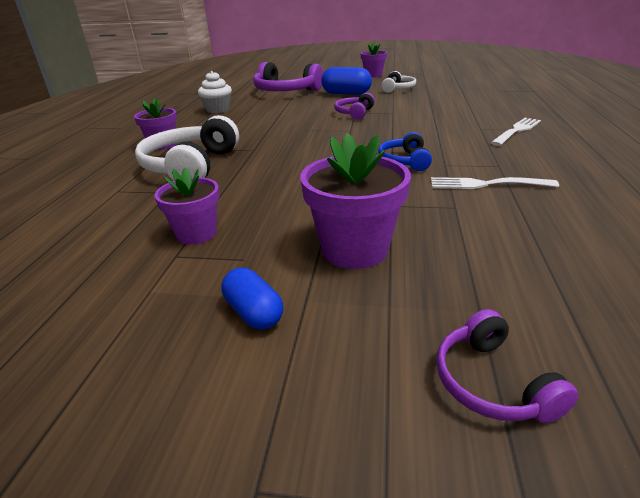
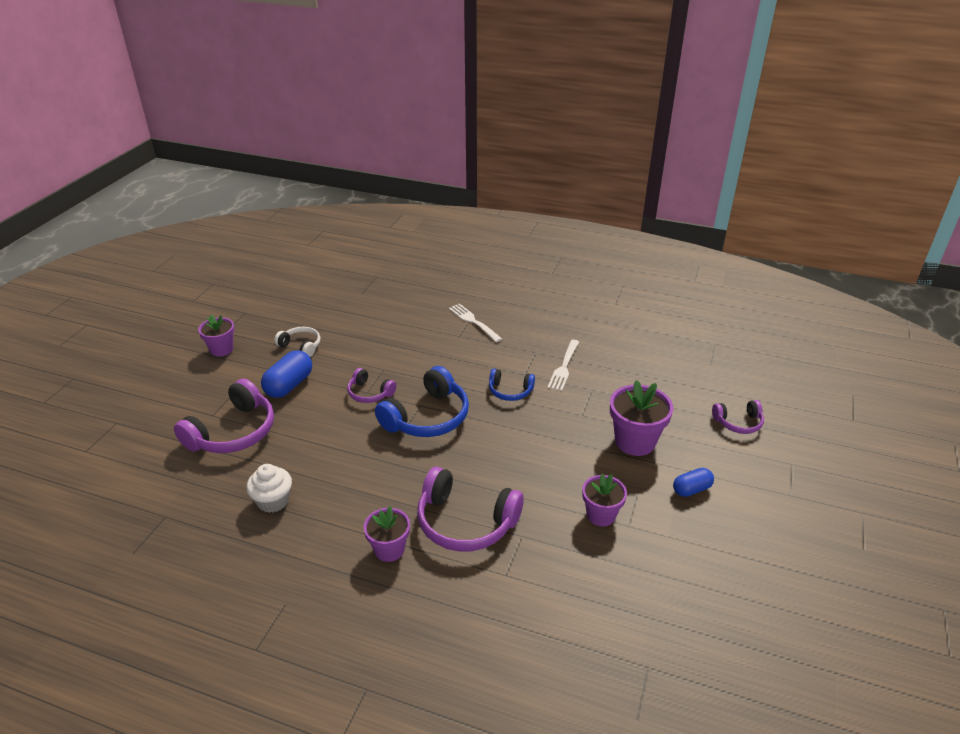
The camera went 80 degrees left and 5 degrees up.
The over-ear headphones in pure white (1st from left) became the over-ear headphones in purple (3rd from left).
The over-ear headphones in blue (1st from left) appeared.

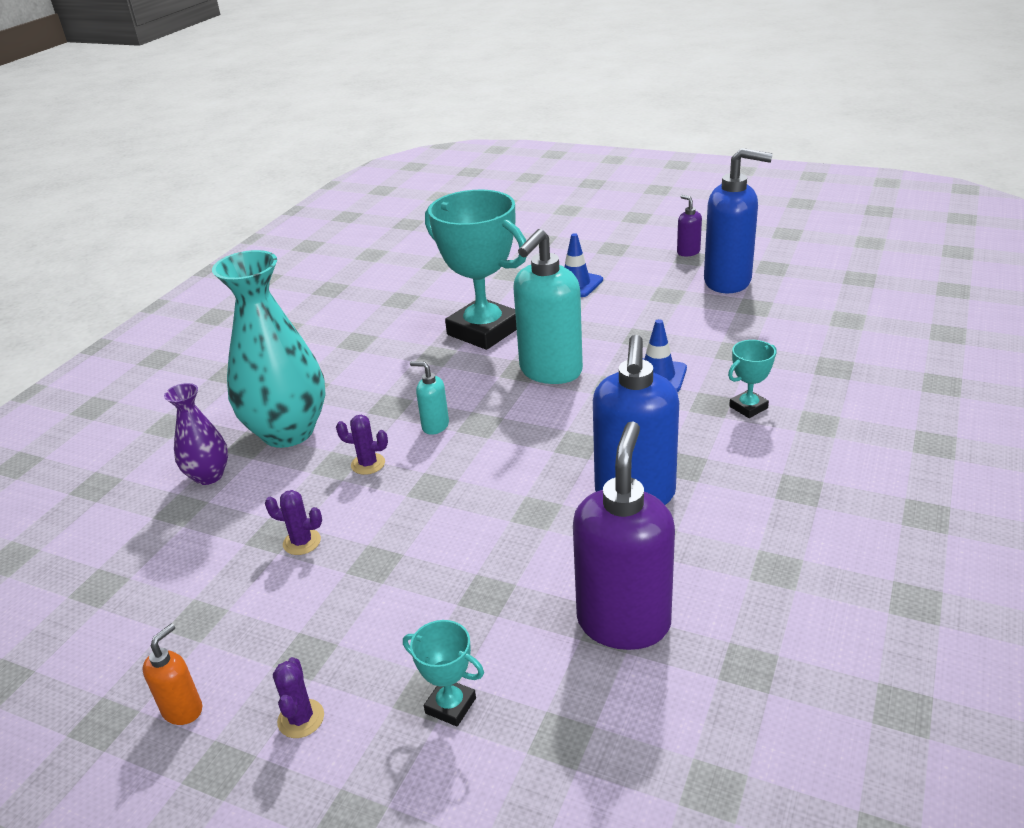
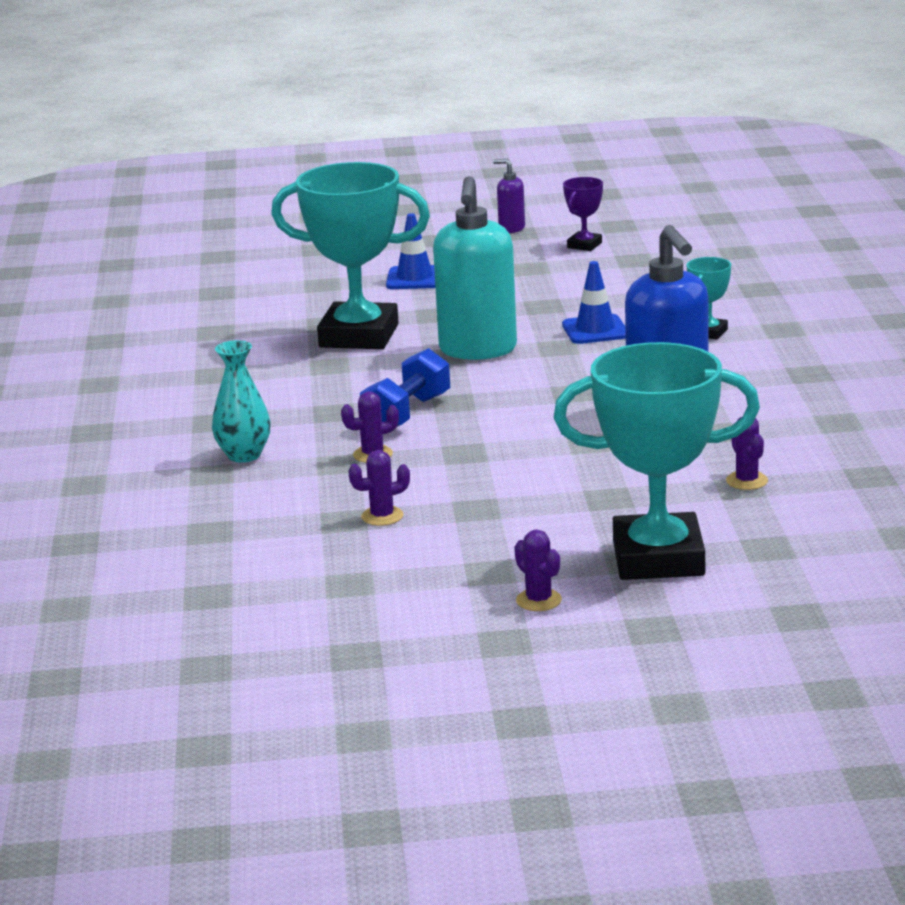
The camera went 30 degrees left and 10 degrees down.
The soap pump in orange disappeared.
The flower vase in purple disappeared.
The flower vase in turquoise changed to 0.52 times the size.
The award cup in turquoise (1st from left in the first image) changed to 2.32 times the size.
The soap pump in turquoise (1st from left) was replaced by the hand weight in blue.
The soap pump in purple (1st from left) was replaced by the saguaro cactus in purple (4th from left).
The soap pump in blue (2nd from left) was replaced by the award cup in purple.

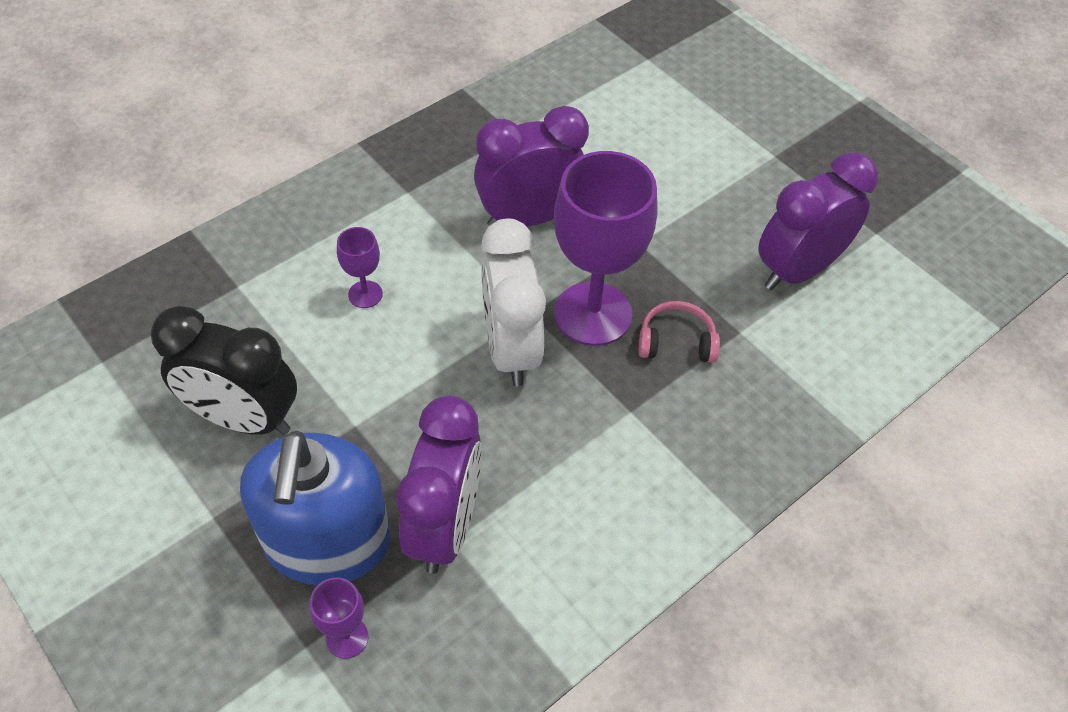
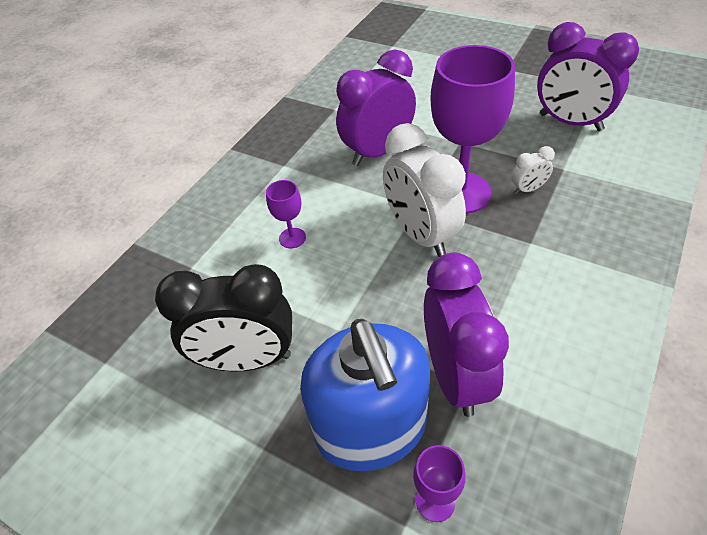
The camera went 15 degrees left and 5 degrees down.
The over-ear headphones in pink was replaced by the alarm clock in pure white (2nd from left).
The alarm clock in purple (3rd from left) turned 90 degrees counterclockwise.

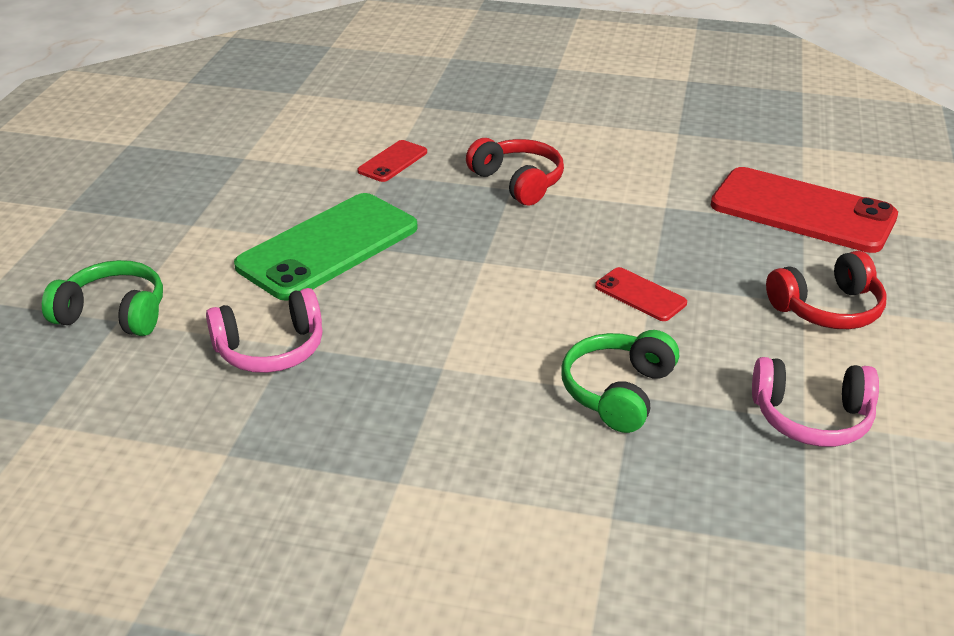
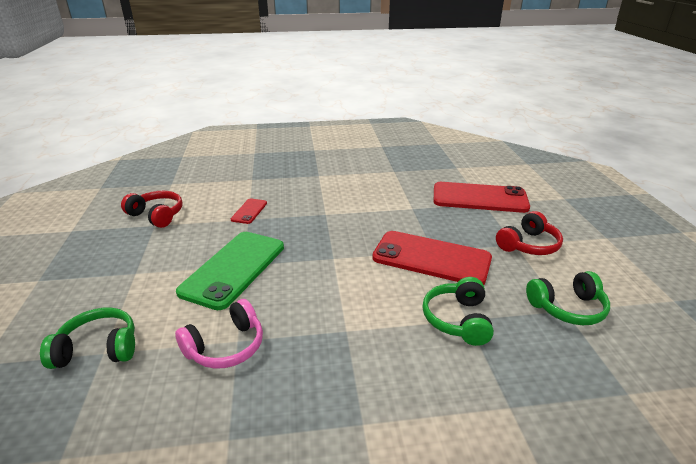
The camera went 20 degrees left and 5 degrees down.
The over-ear headphones in scarlet (1st from left) moved.
The smartphone in scarlet (2nd from left) changed to 2.16 times the size.
The over-ear headphones in pink (2nd from left) became the over-ear headphones in green (3rd from left).

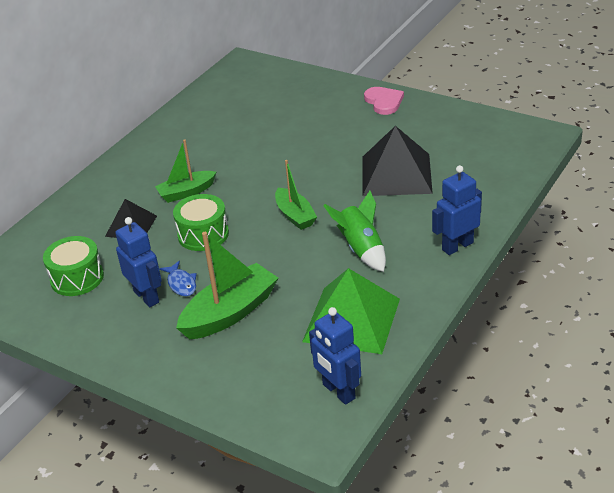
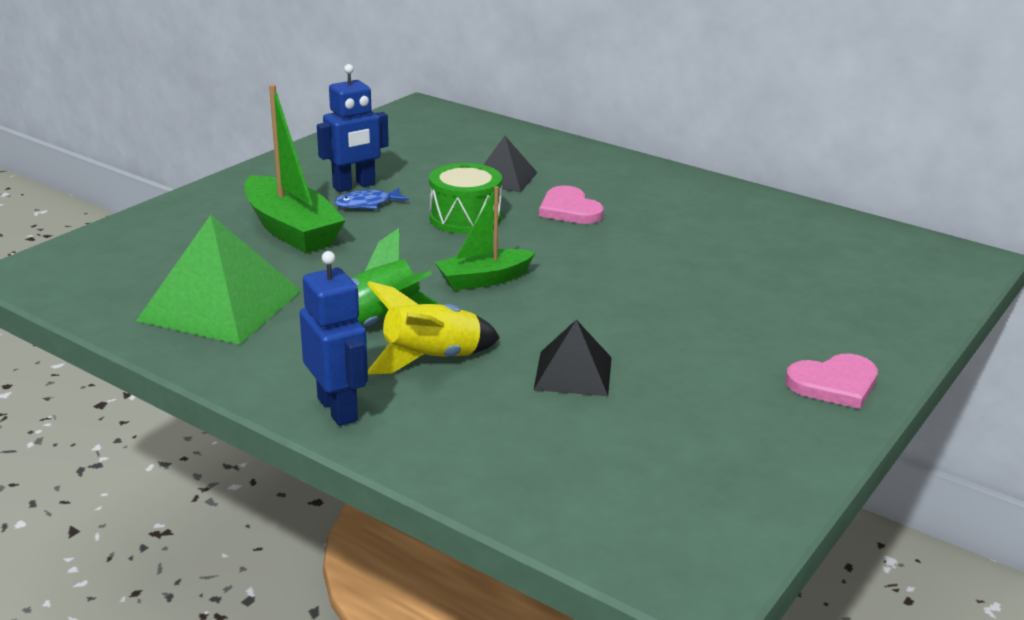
The camera went 90 degrees right and 10 degrees down.
The snare drum in green (1st from left) disappeared.
The boat in green (1st from left) was replaced by the heart shape in pink (1st from left).
The robot in blue (2nd from left) disappeared.
The solid pyramid in black (2nd from left) changed to 0.57 times the size.
The spaceship in golden appeared.

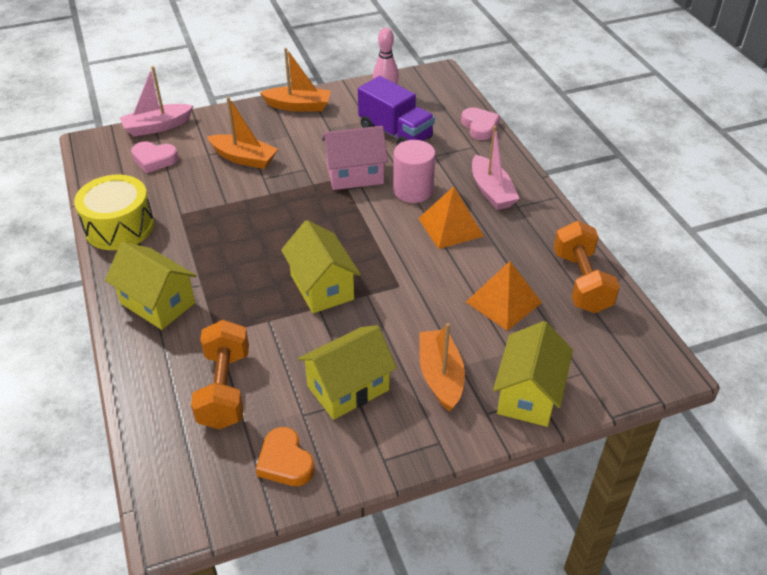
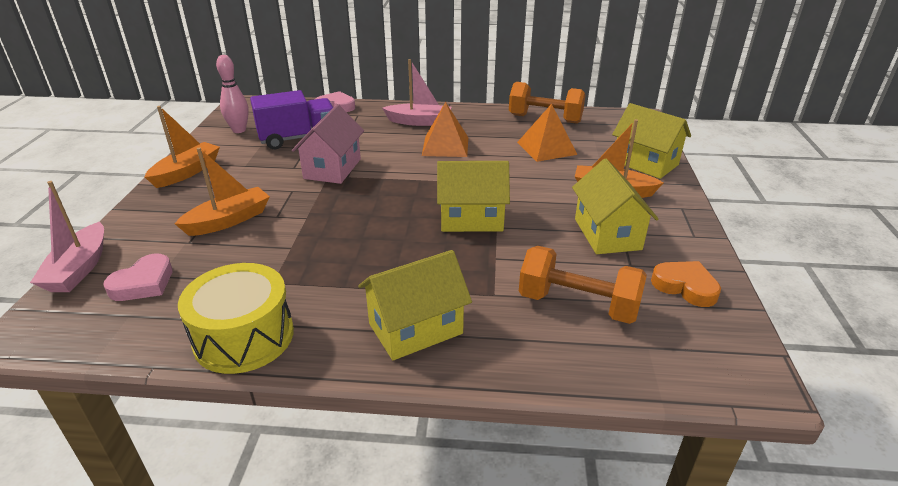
The camera went 65 degrees left and 10 degrees down.
The heart shape in orange turned 135 degrees counterclockwise.
The solid cylinder in pink disappeared.

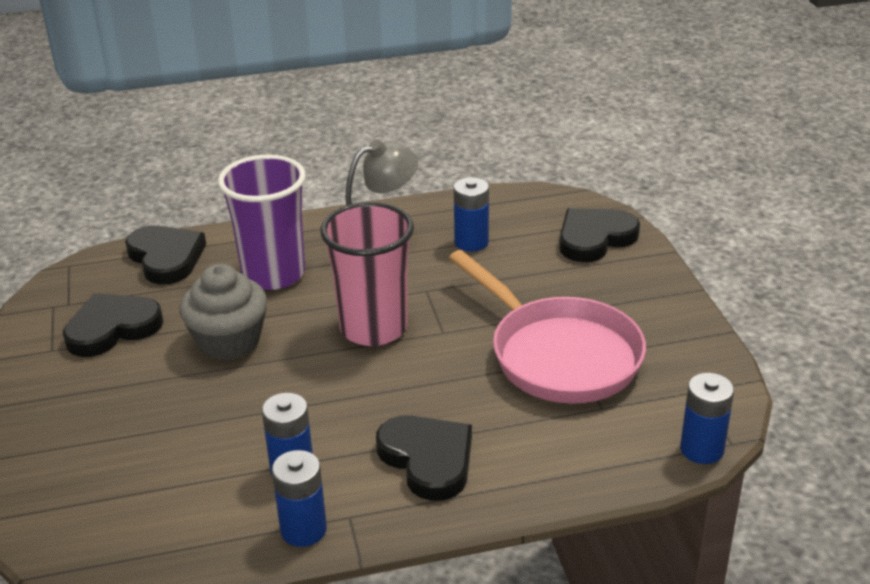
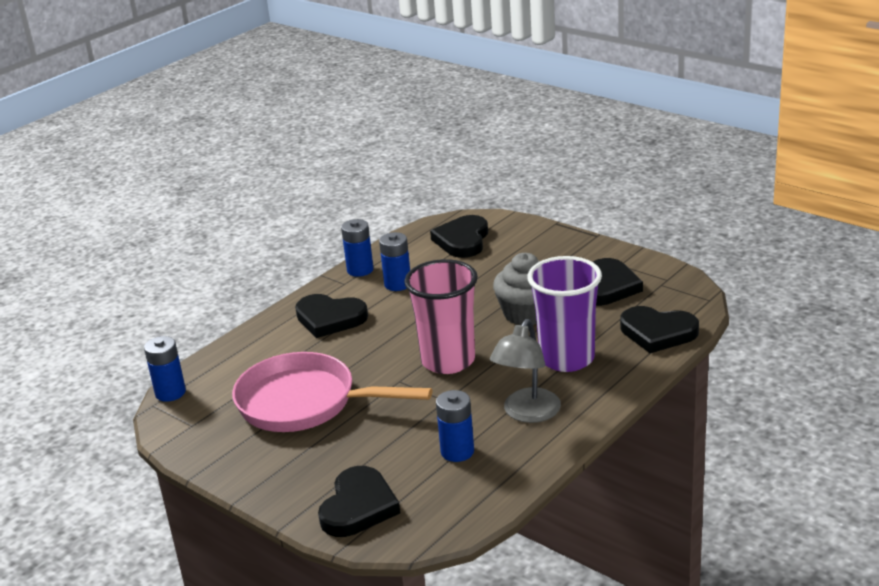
The camera went 145 degrees right and 5 degrees down.
The heart shape in black (3rd from left) appeared.

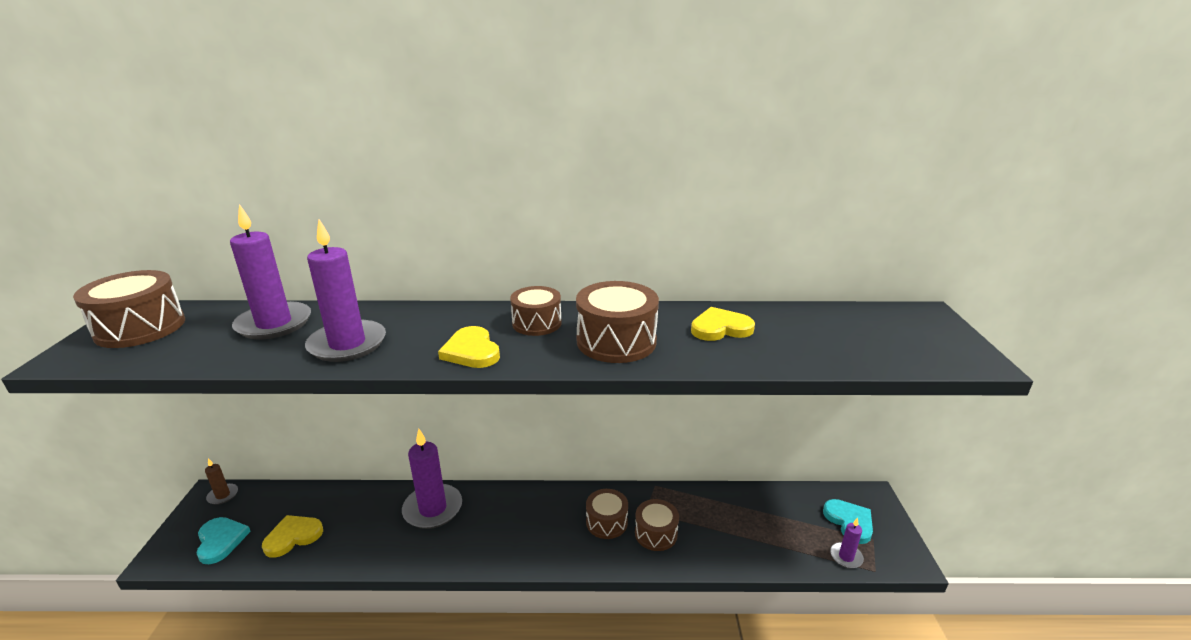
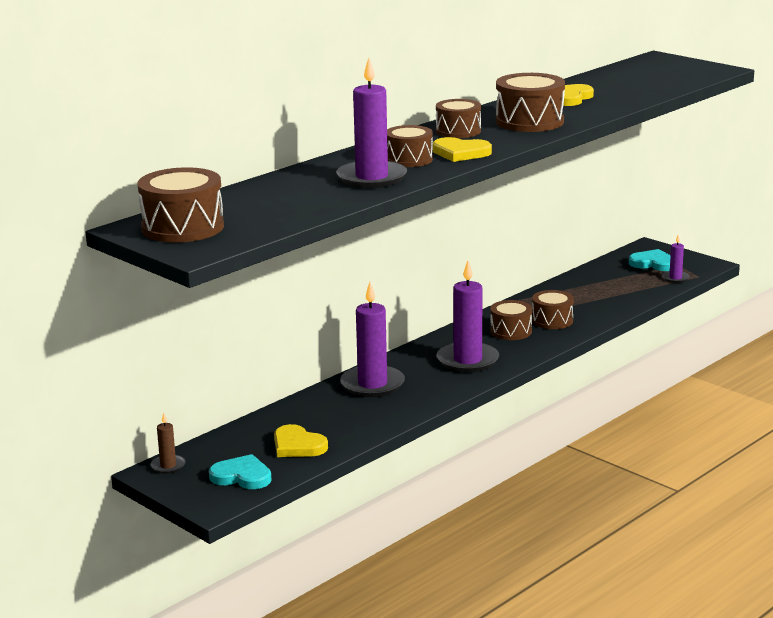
The camera went 45 degrees left and 5 degrees down.
The wax candle in purple (1st from left in the first image) moved.
The heart shape in golden (1st from left) turned 60 degrees counterclockwise.
The snare drum in brown (2nd from left) appeared.

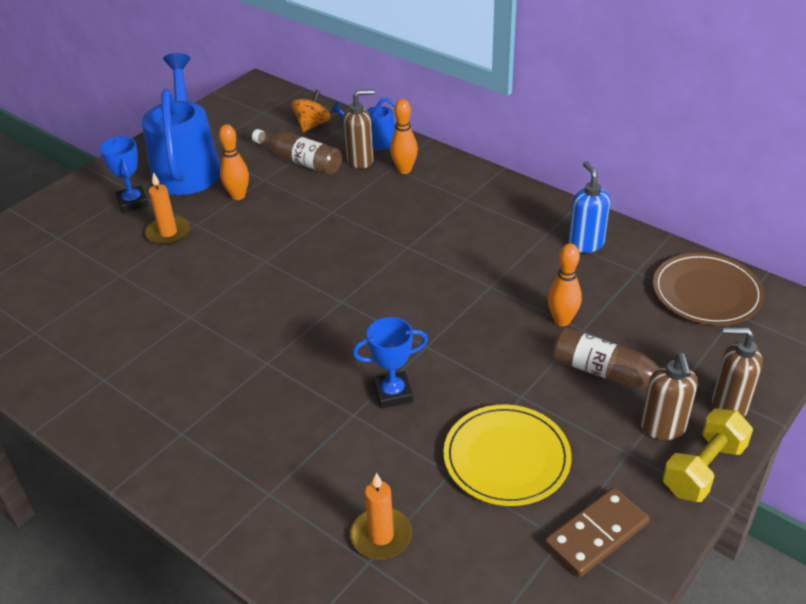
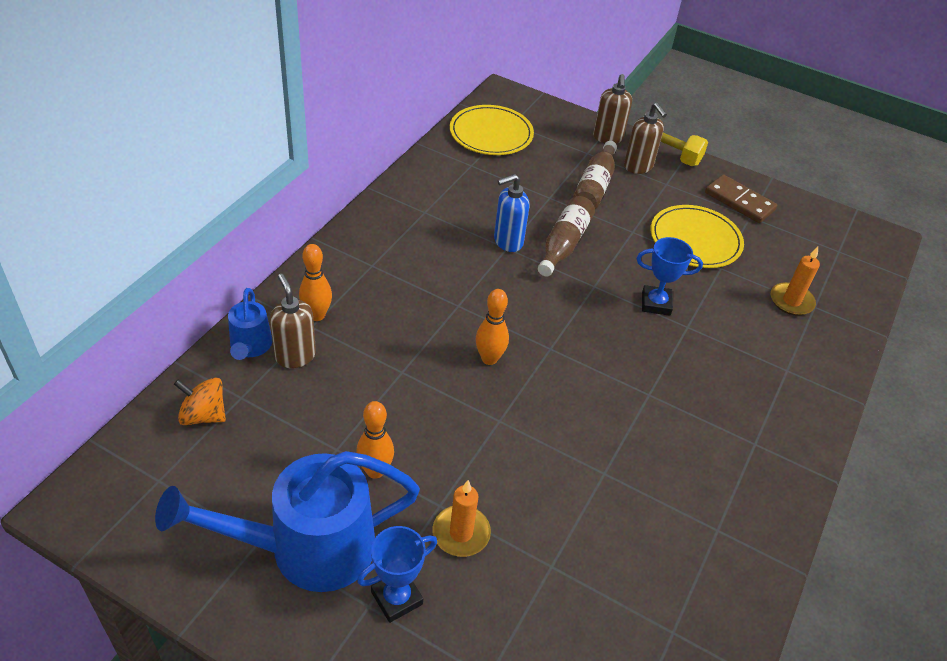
The camera went 105 degrees left and 5 degrees up.
The flask in brown (1st from left) moved.
The award cup in blue (2nd from left) turned 60 degrees counterclockwise.
The skittle in orange (3rd from left) moved.
The soap pump in blue moved.
The soap pump in brown (2nd from left in the first image) turned 75 degrees clockwise.
The flat dish in brown became the flat dish in golden (1st from left).

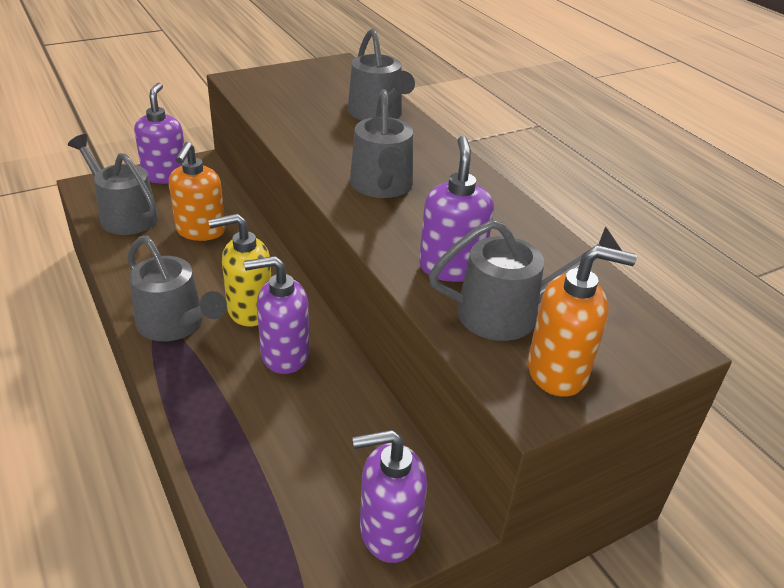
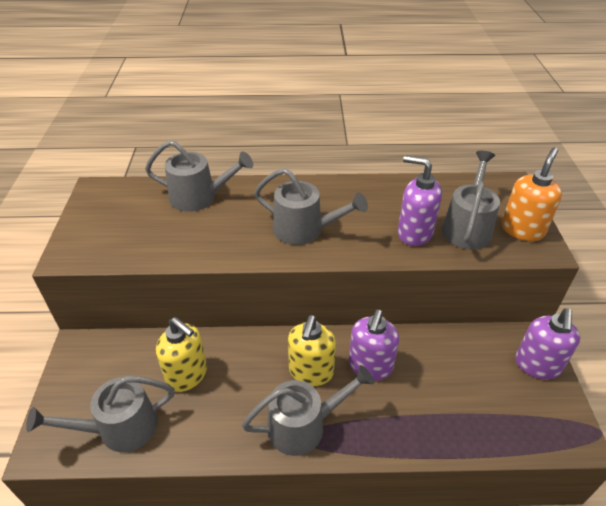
The camera went 60 degrees left and 5 degrees up.
The soap pump in purple (1st from left) disappeared.
The soap pump in orange (1st from left) became the soap pump in golden (1st from left).

